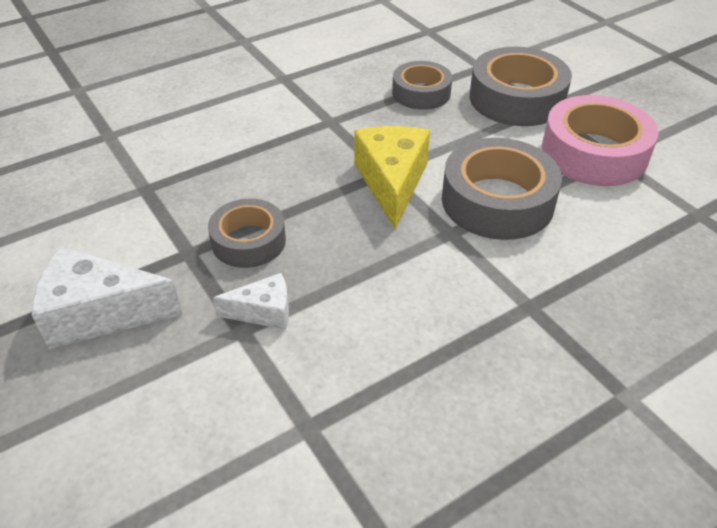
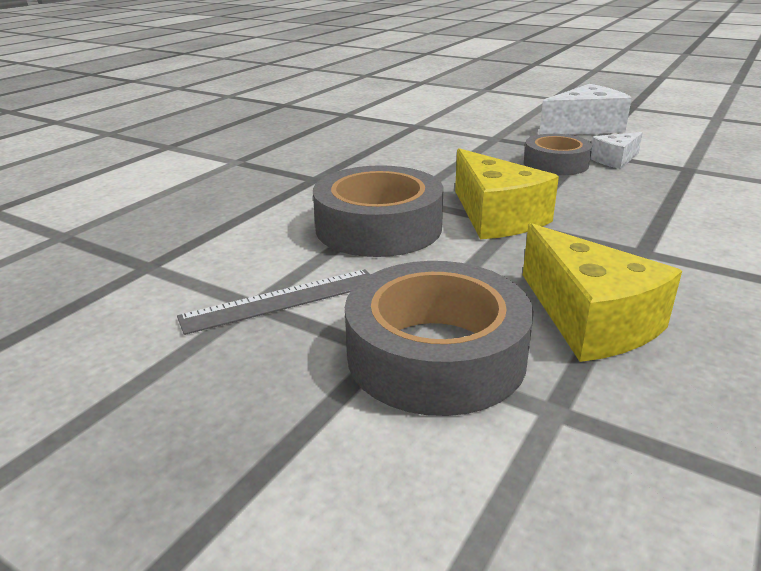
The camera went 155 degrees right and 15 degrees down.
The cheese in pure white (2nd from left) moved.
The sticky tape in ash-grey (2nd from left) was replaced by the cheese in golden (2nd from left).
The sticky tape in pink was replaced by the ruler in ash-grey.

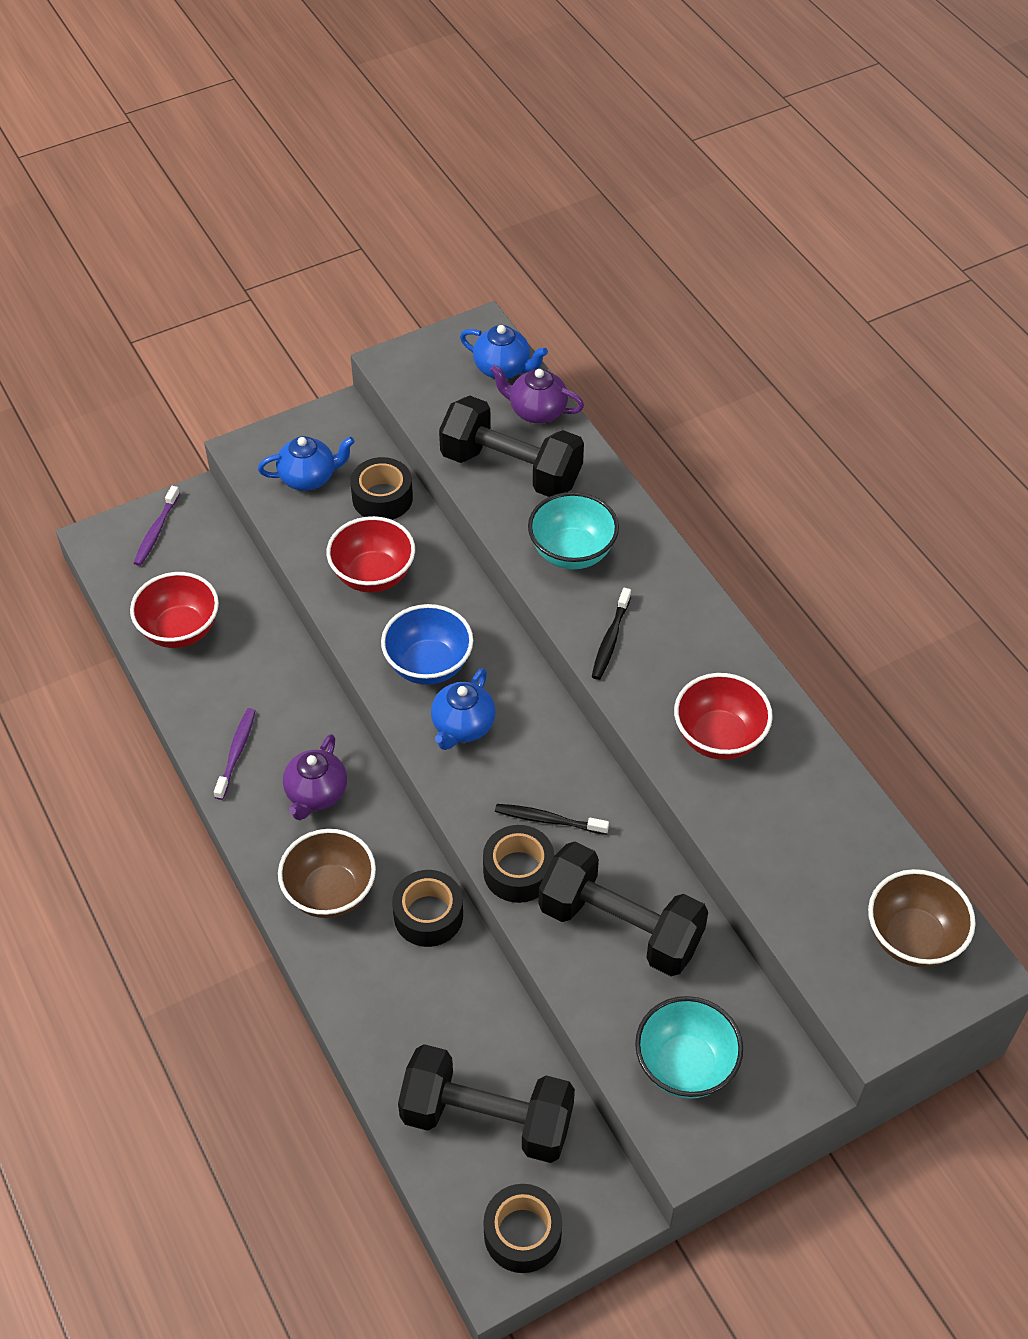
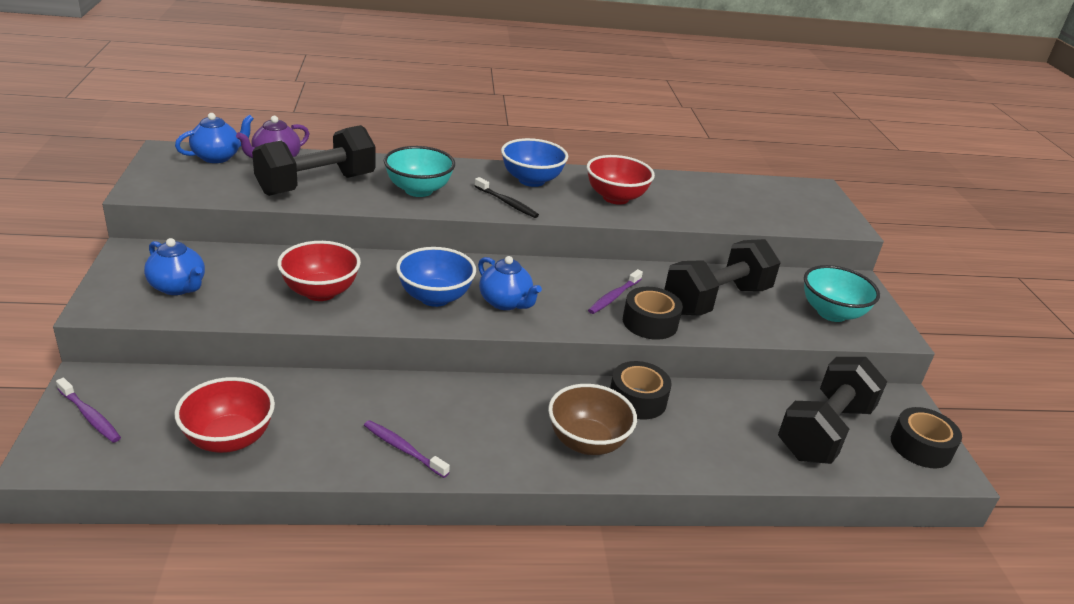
The camera went 70 degrees left and 20 degrees down.
The tea pot in blue (1st from left) turned 120 degrees clockwise.
The tea pot in purple (1st from left) disappeared.
The sticky tape in black (1st from left) disappeared.
The dental brush in black (1st from left) became the dental brush in purple (3rd from left).
The deep dish in brown (2nd from left) disappeared.
The deep dish in blue (2nd from left) appeared.

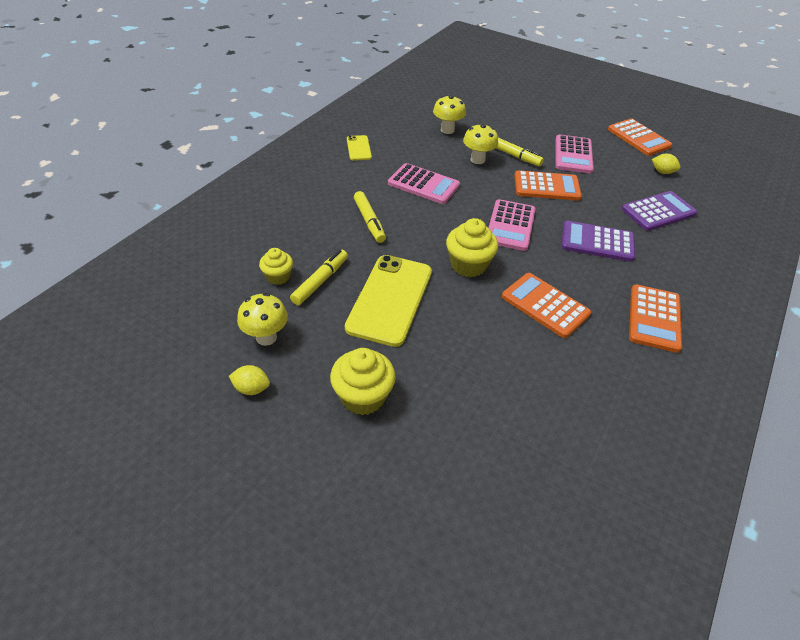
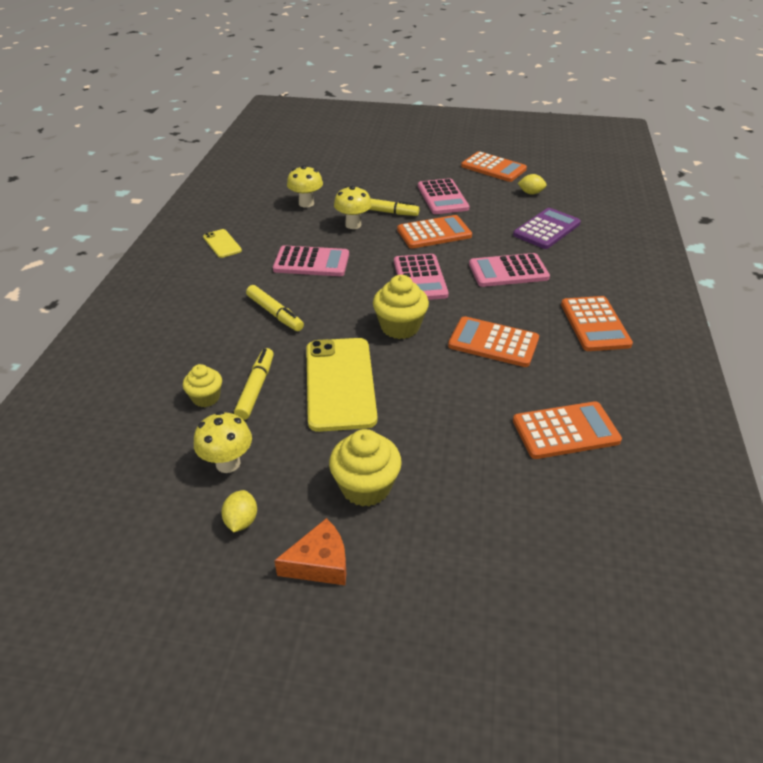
The camera went 20 degrees left and 5 degrees down.
The lemon in golden (1st from left) turned 75 degrees counterclockwise.
The adding machine in purple (1st from left) became the adding machine in pink (4th from left).
The cheese in orange appeared.
The adding machine in orange (4th from left) appeared.

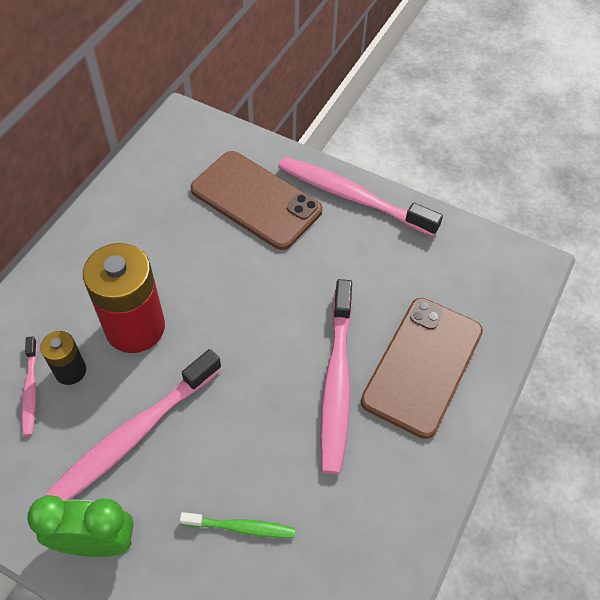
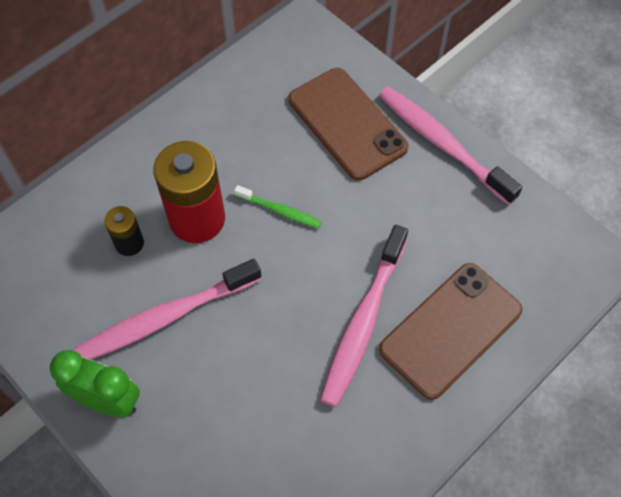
The camera went 20 degrees right and 5 degrees up.
The dental brush in pink (1st from left) disappeared.
The dental brush in green moved.

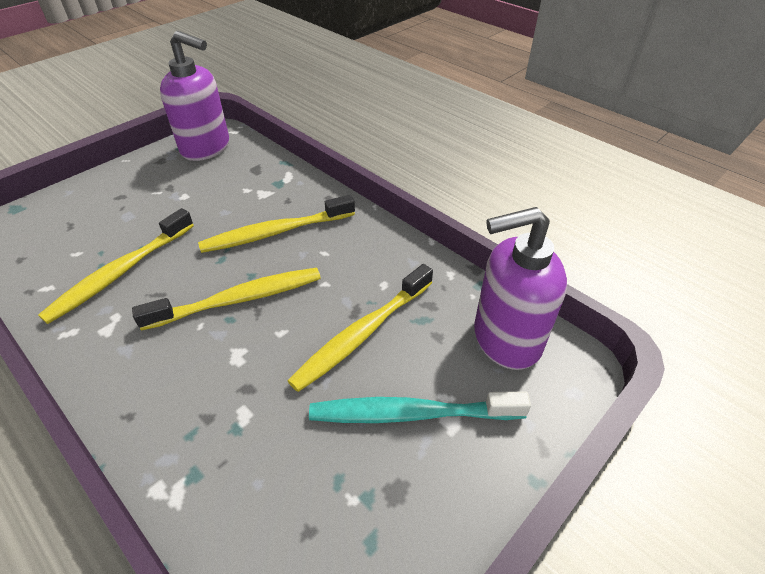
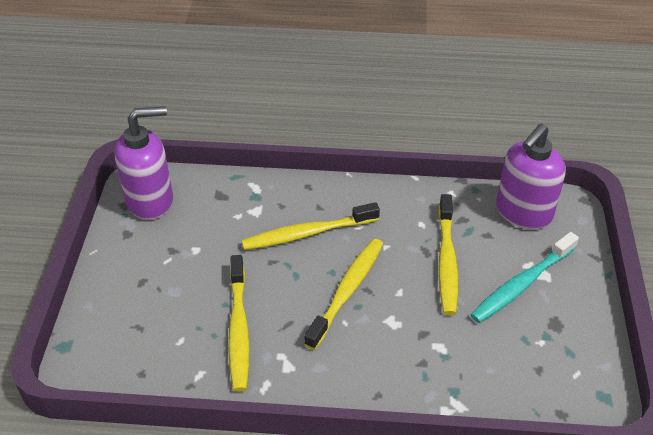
The camera went 40 degrees left and 0 degrees up.
The dental brush in golden (3rd from left in the first image) turned 45 degrees clockwise.

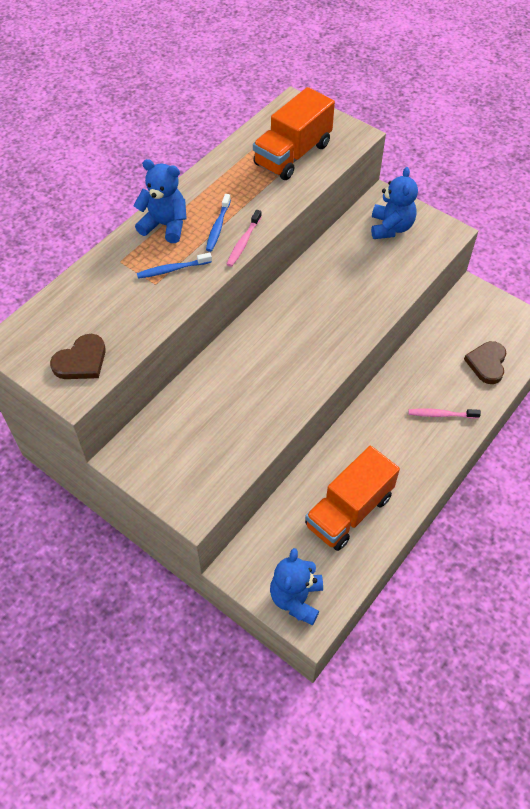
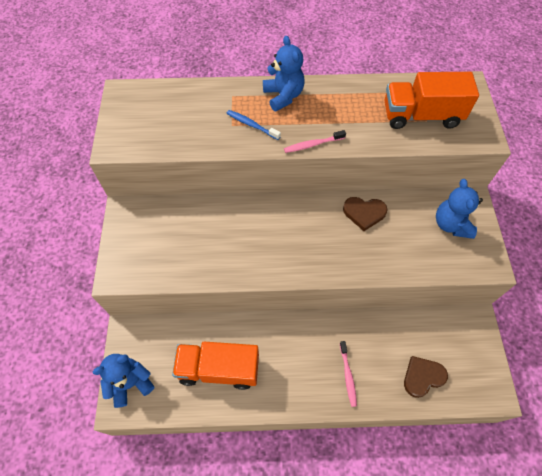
The camera went 50 degrees right and 5 degrees up.
The heart shape in brown (1st from left) moved.
The dental brush in blue (2nd from left) disappeared.
The teddy in blue (3rd from left) turned 120 degrees clockwise.
The dental brush in pink (2nd from left) turned 150 degrees counterclockwise.

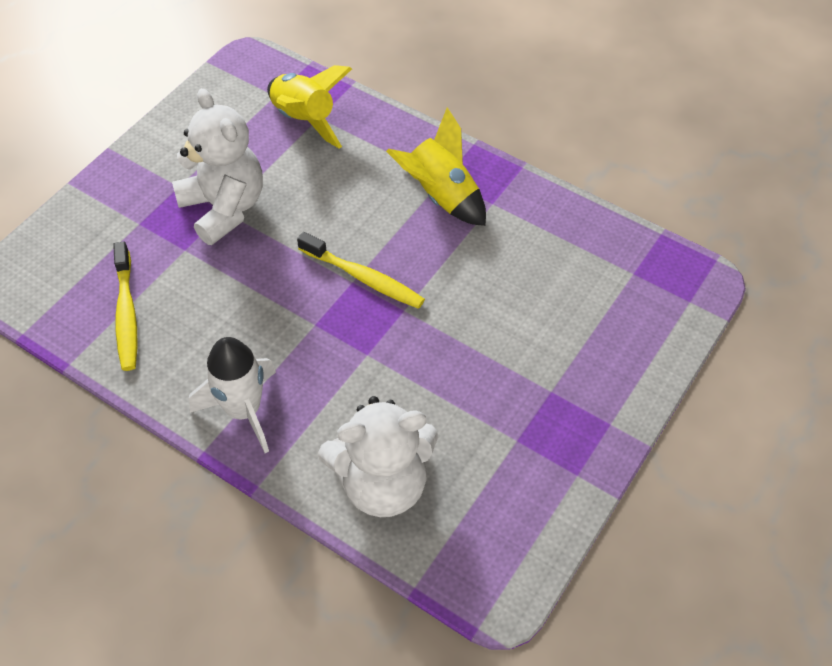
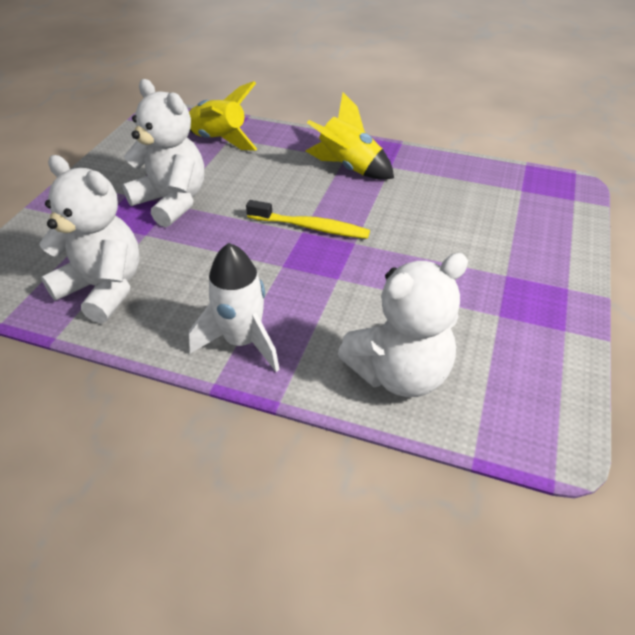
The camera went 15 degrees left and 10 degrees down.
The dental brush in golden (1st from left) was replaced by the teddy in pure white (1st from left).

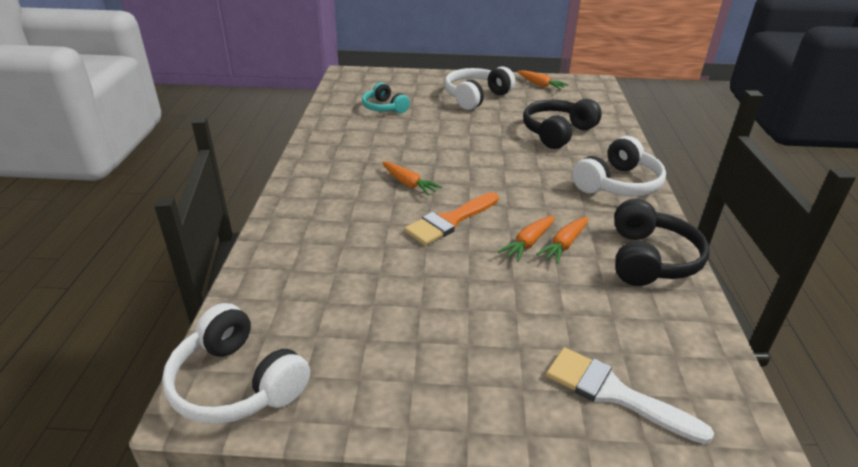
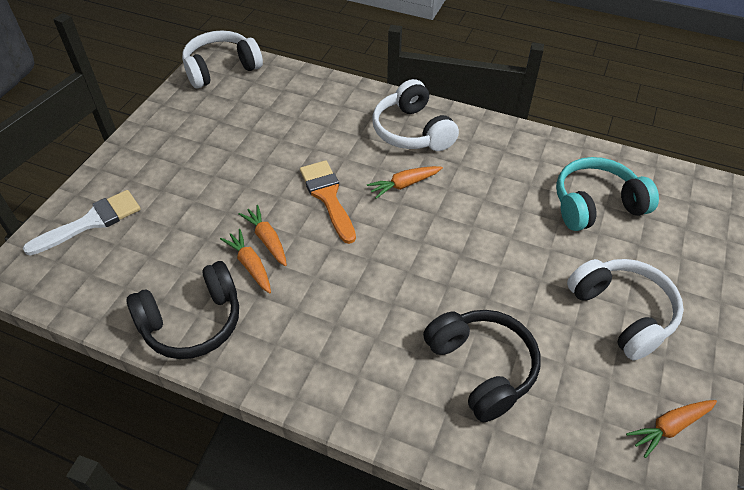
The camera went 110 degrees right and 15 degrees up.
The over-ear headphones in turquoise changed to 1.53 times the size.
The over-ear headphones in pure white (3rd from left in the first image) moved.
The over-ear headphones in black (2nd from left in the first image) turned 60 degrees counterclockwise.

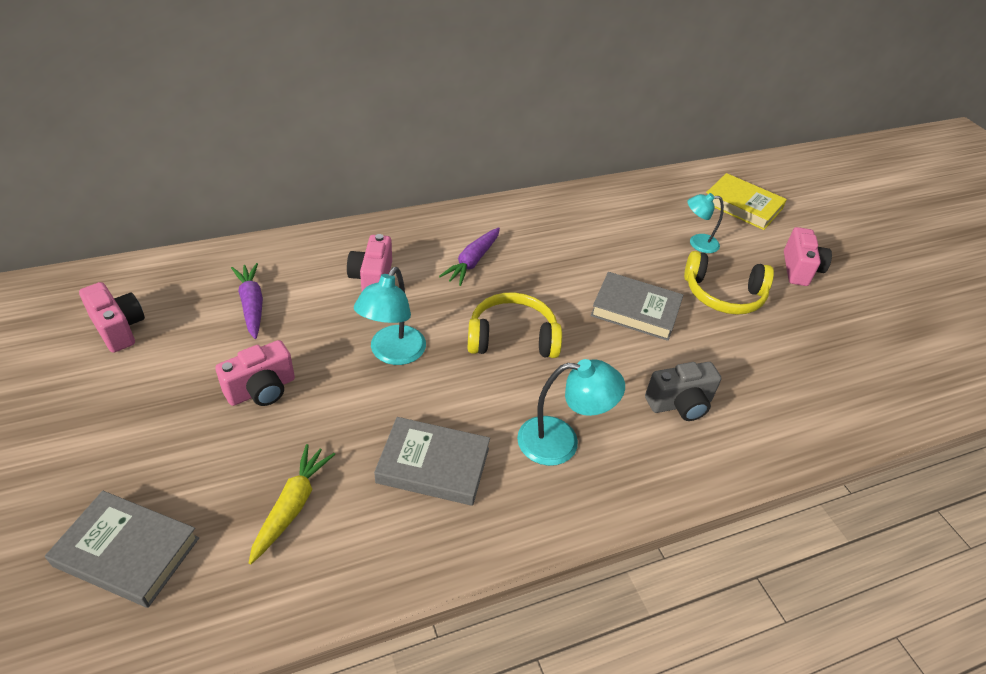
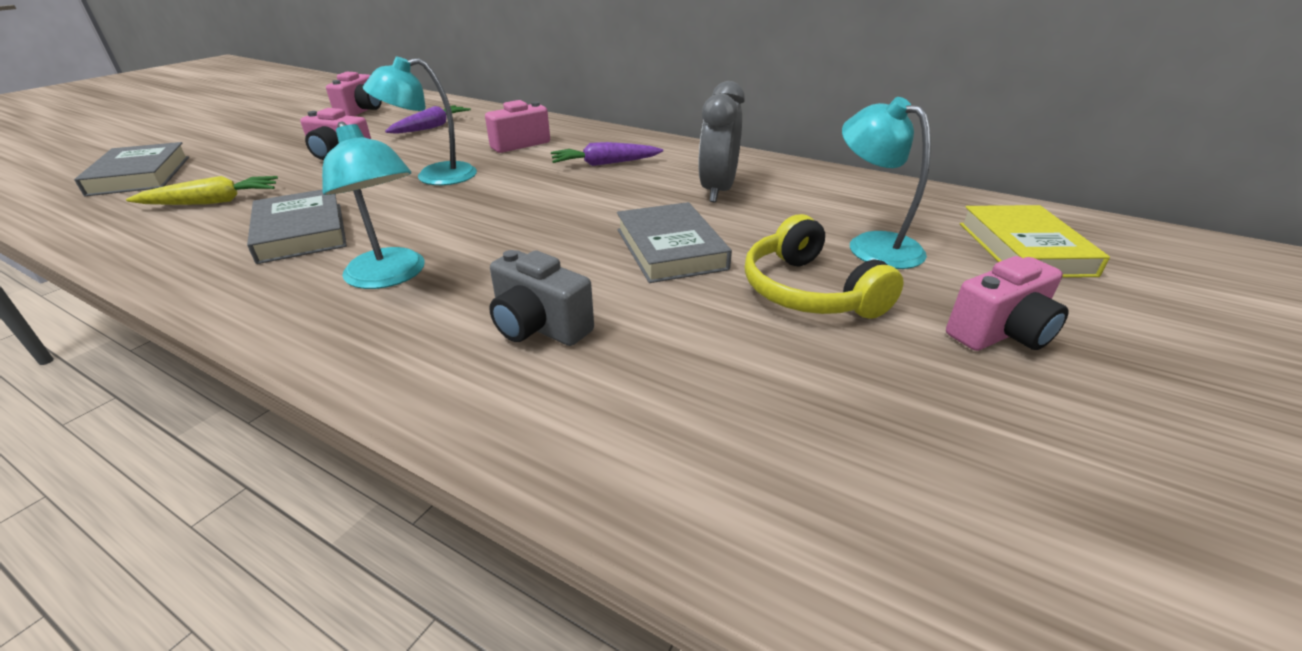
The camera went 55 degrees right and 10 degrees down.
The over-ear headphones in golden (1st from left) disappeared.
The reading lamp in turquoise (3rd from left) changed to 1.51 times the size.
The alarm clock in ash-grey appeared.

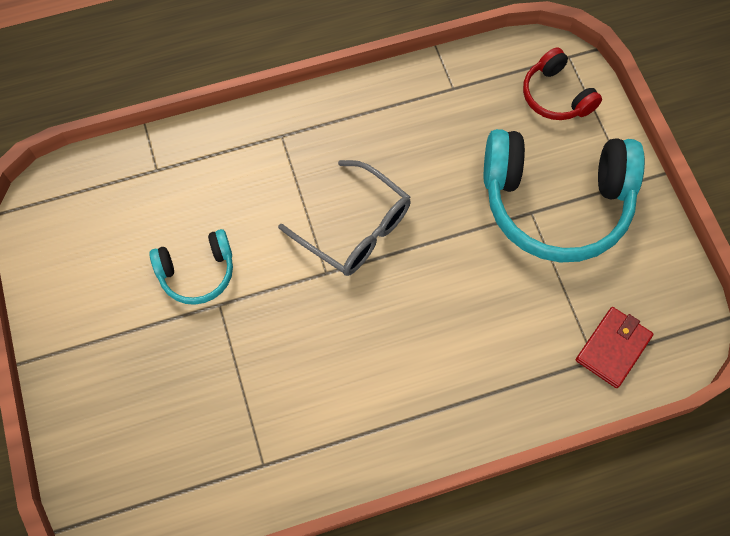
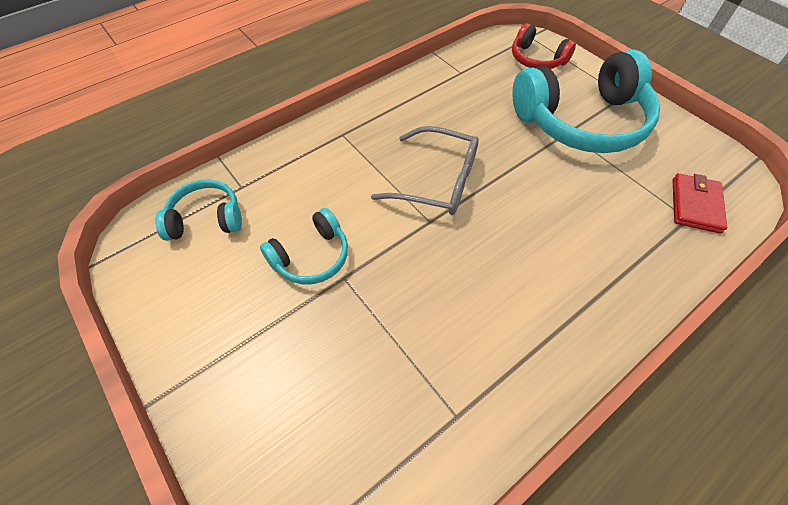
The camera went 20 degrees left and 10 degrees down.
The over-ear headphones in turquoise (1st from left) appeared.

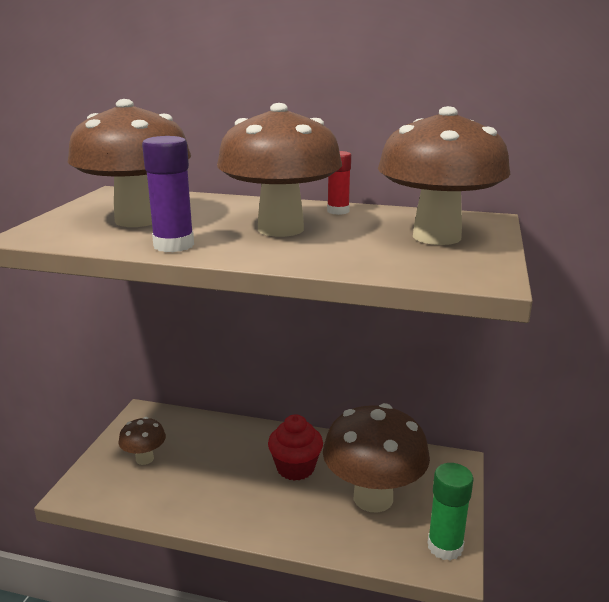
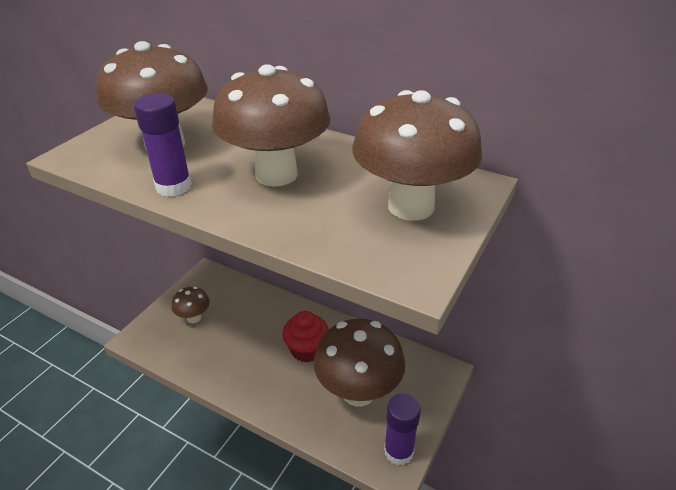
The camera went 15 degrees right and 15 degrees up.
The glue stick in scarlet disappeared.
The glue stick in green became the glue stick in purple (2nd from left).

